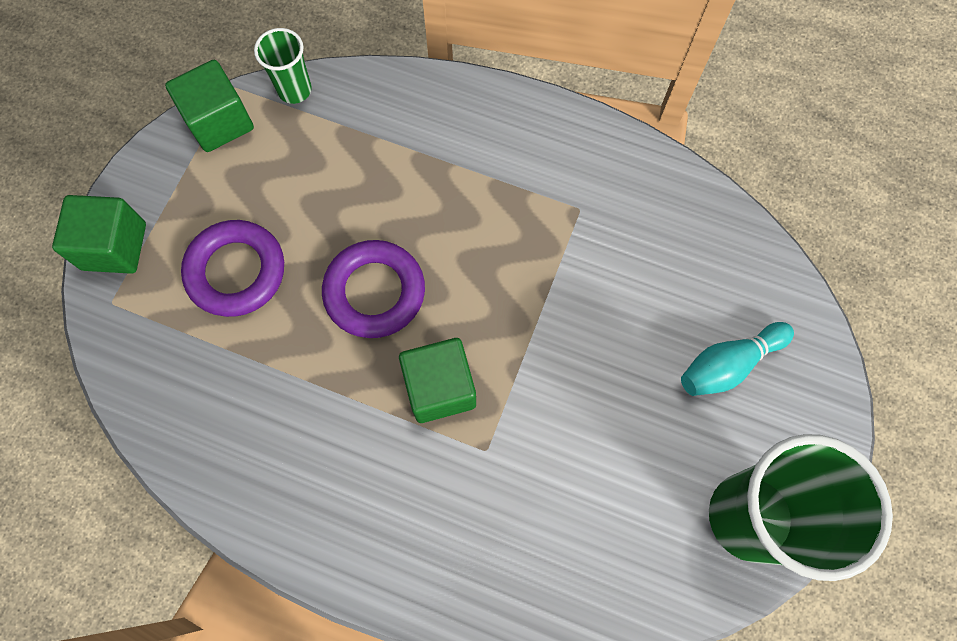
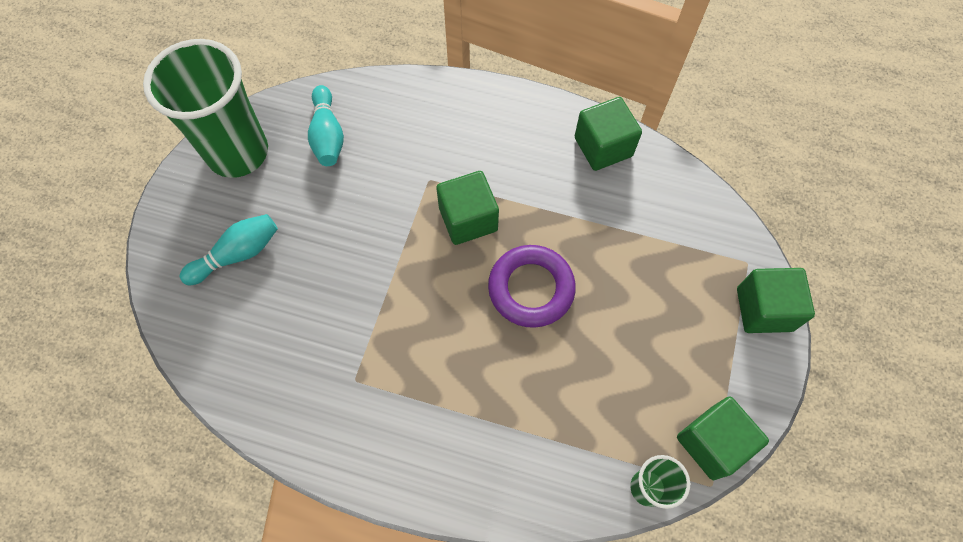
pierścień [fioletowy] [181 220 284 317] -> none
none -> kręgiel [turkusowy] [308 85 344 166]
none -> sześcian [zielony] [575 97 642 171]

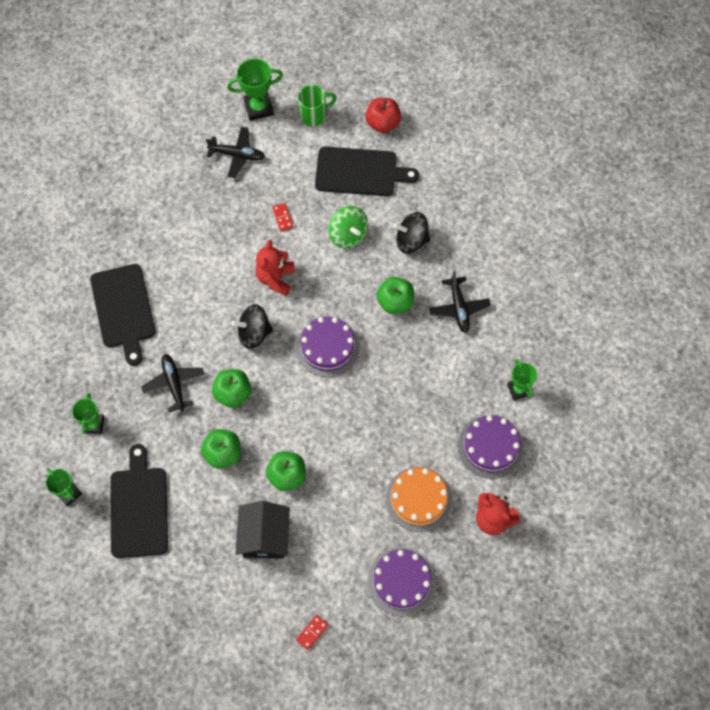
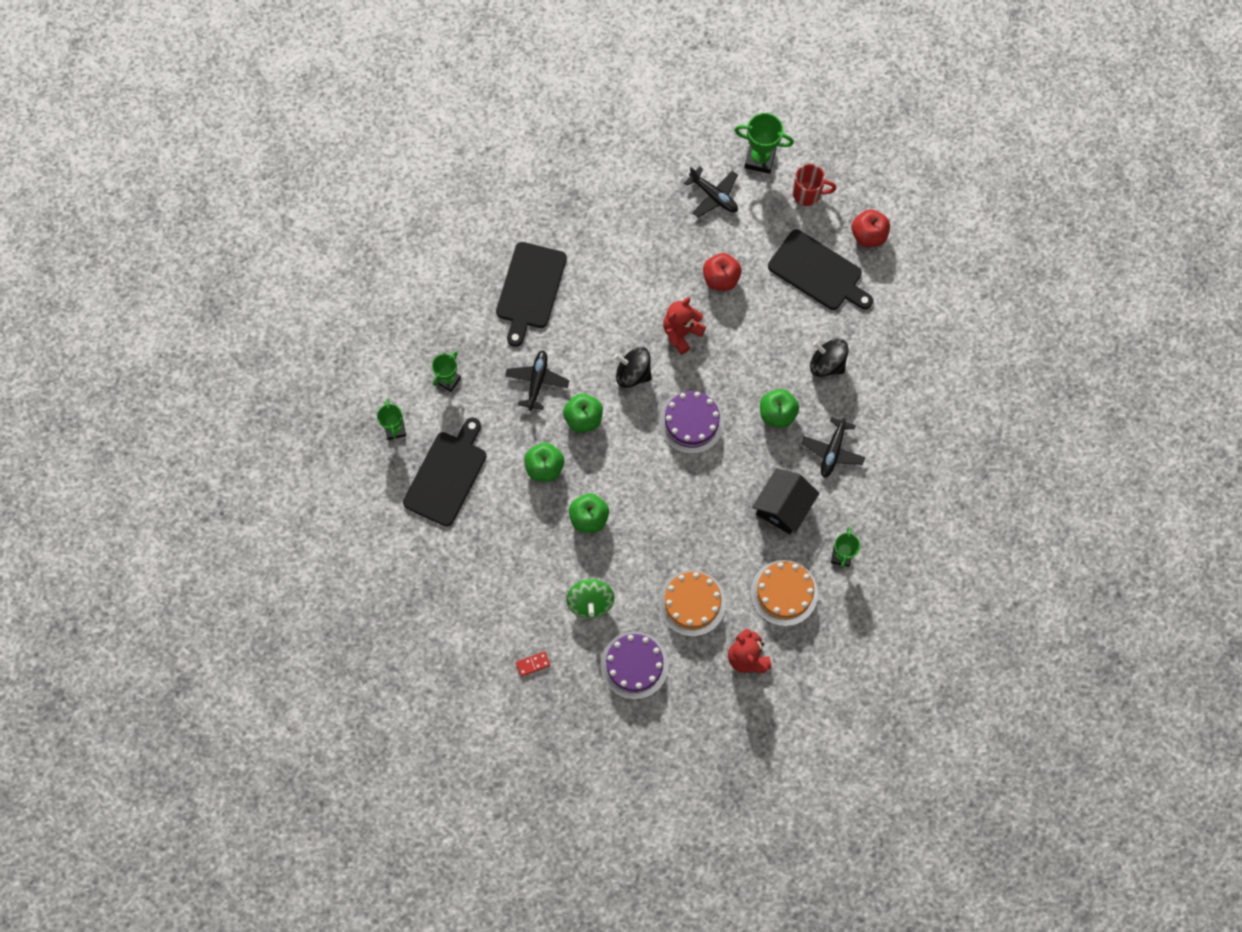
domek [czarny] [235 501 290 559] -> domek [czarny] [752 468 820 534], shifted
bączek [zielony] [329 206 368 248] -> bączek [zielony] [566 579 614 618], shifted
kostka domina [czerwony] [272 203 293 231] -> jabłko [czerwony] [703 253 742 291]
kubek [zielony] [298 85 337 127] -> kubek [czerwony] [793 164 836 206]
tort [fioletowy] [458 415 524 479] -> tort [pomarańczowy] [751 560 818 626]

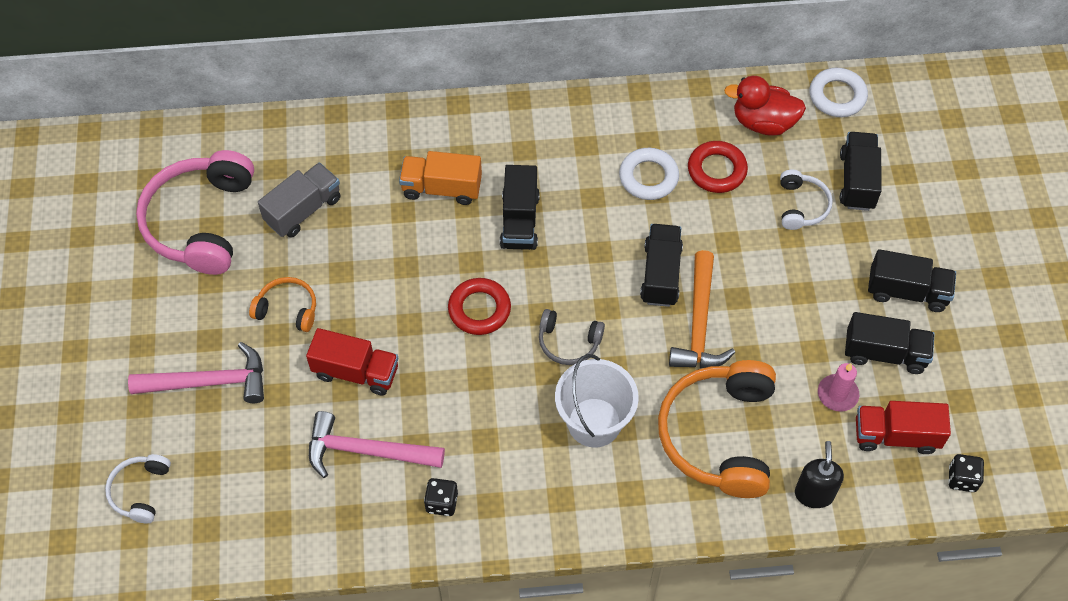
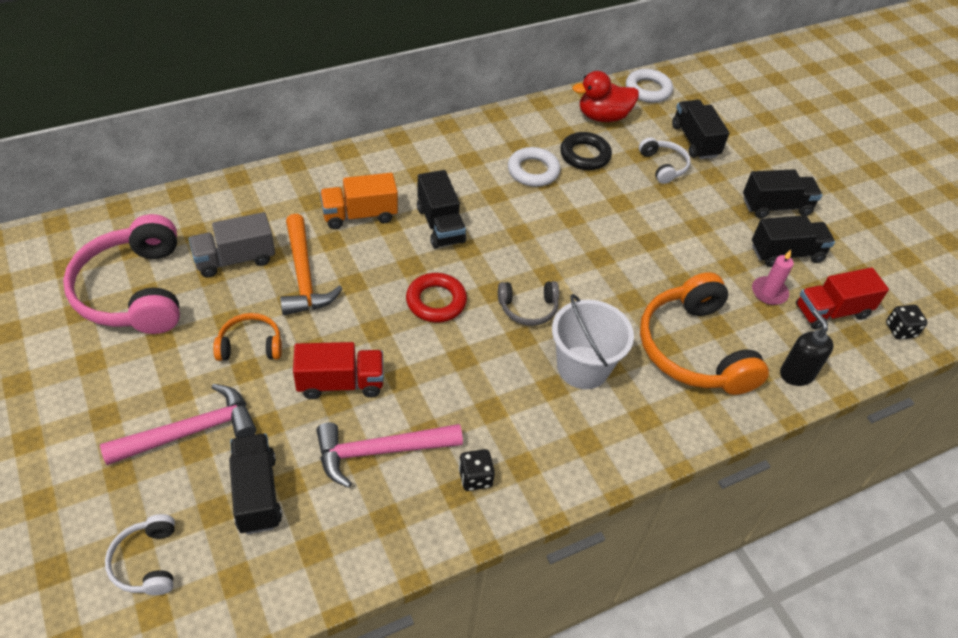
ciężarówka [czarny] [640 224 683 307] -> ciężarówka [czarny] [229 433 282 534], shifted
młotek [pomarańczowy] [669 250 735 368] -> młotek [pomarańczowy] [280 214 343 315], shifted
pierścień [czerwony] [688 141 748 193] -> pierścień [czarny] [560 132 612 170]
ciężarówka [szary] [258 163 341 238] -> ciężarówka [szary] [189 212 275 278], 135 degrees counterclockwise

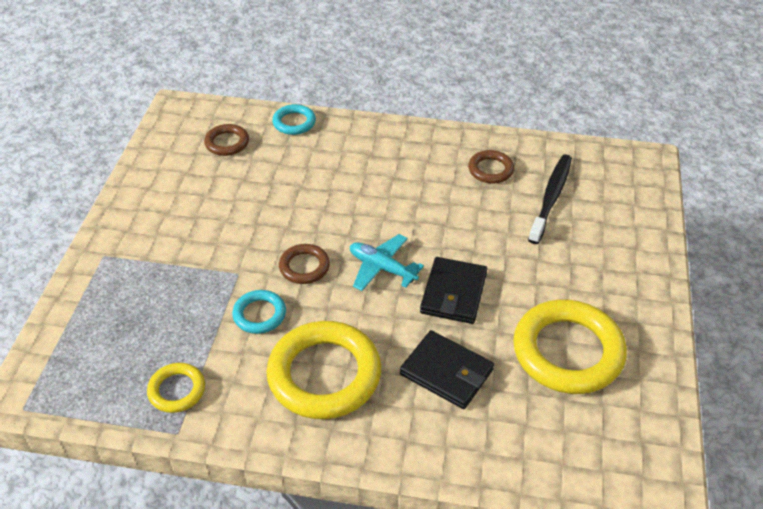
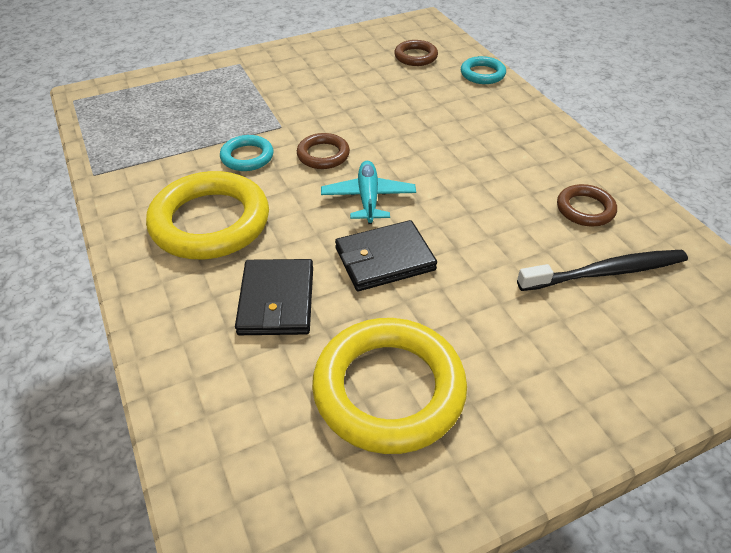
pierścień [żółty] [147 363 205 413] -> none

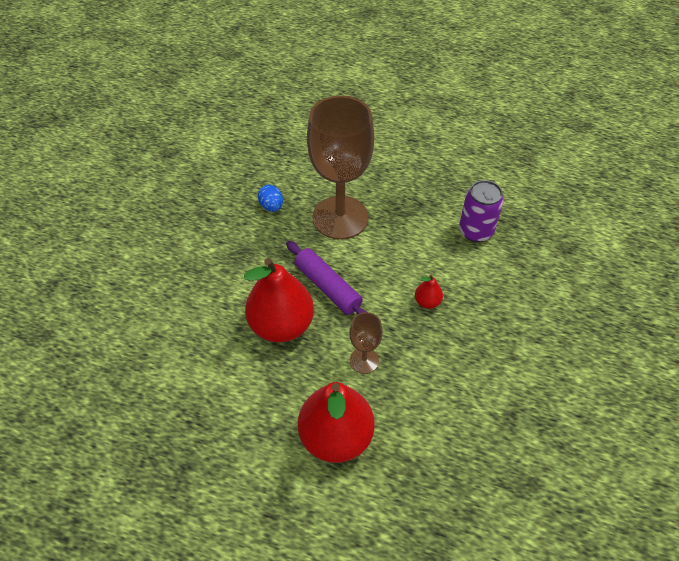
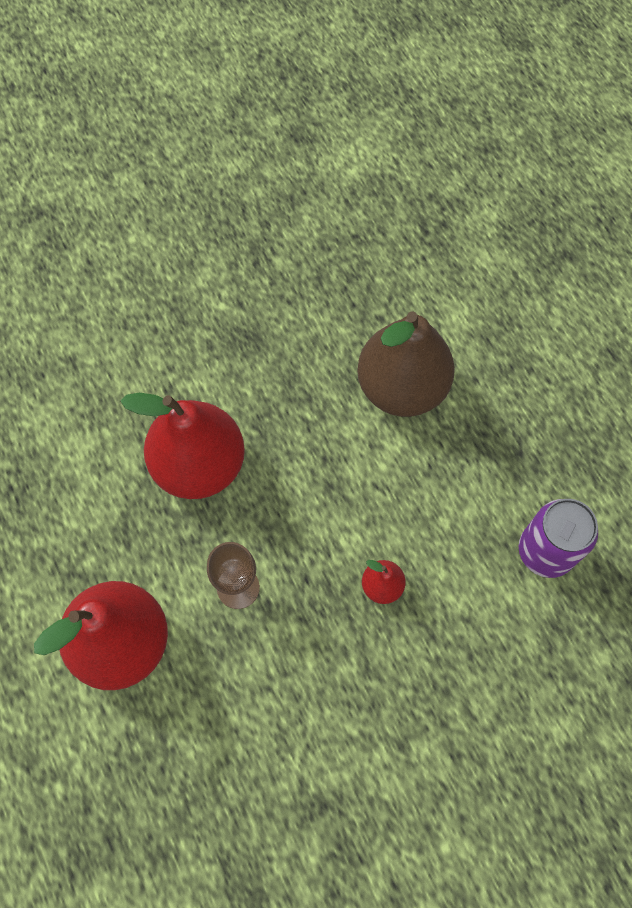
jajko [niebieski] [258 185 283 212] -> none
wałek do ciasta [fioletowy] [286 241 367 315] -> none
kielich [brązowy] [307 96 374 240] -> gruszka [brązowy] [357 311 455 417]

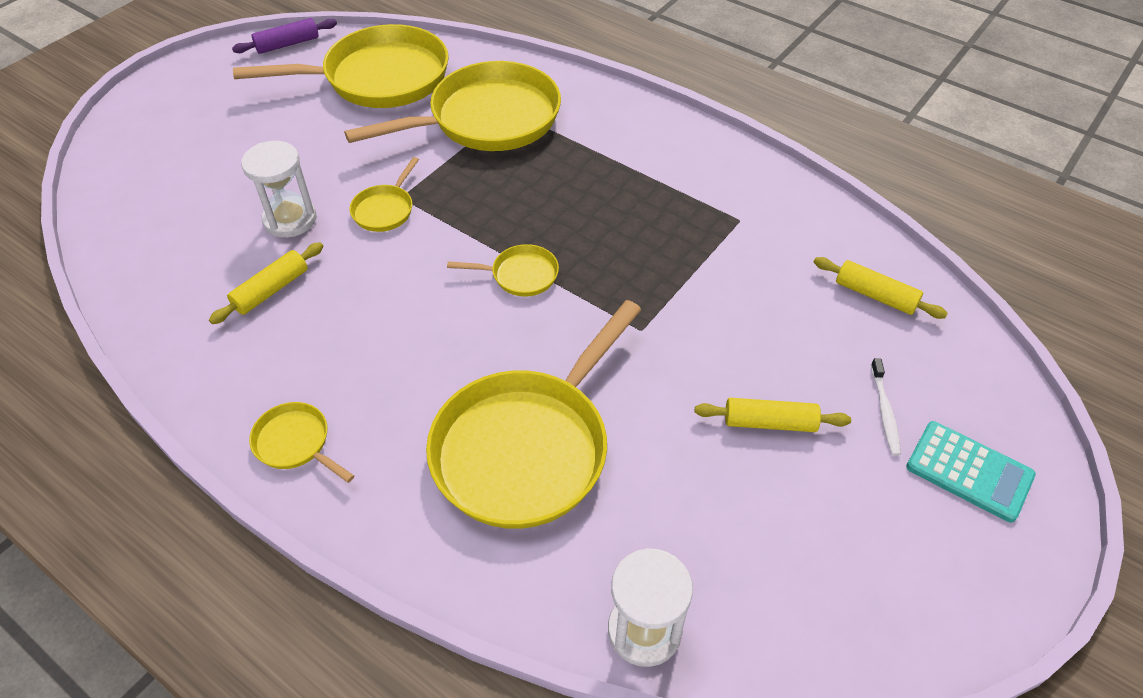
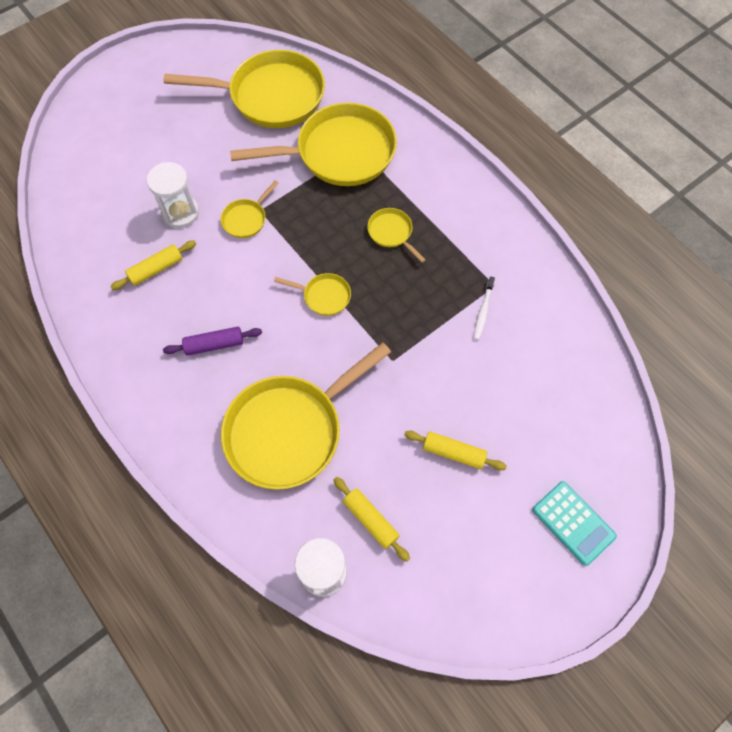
wałek do ciasta [fioletowy] [232 18 337 54] -> wałek do ciasta [fioletowy] [163 327 262 356], shifted
patelnia [żółty] [249 402 354 483] -> patelnia [żółty] [367 208 426 263], shifted
wałek do ciasta [żółty] [814 257 948 319] -> wałek do ciasta [żółty] [333 477 410 562], shifted
szczoteczka do zębów [biały] [871 358 901 456] -> szczoteczka do zębów [biały] [474 276 495 340], shifted

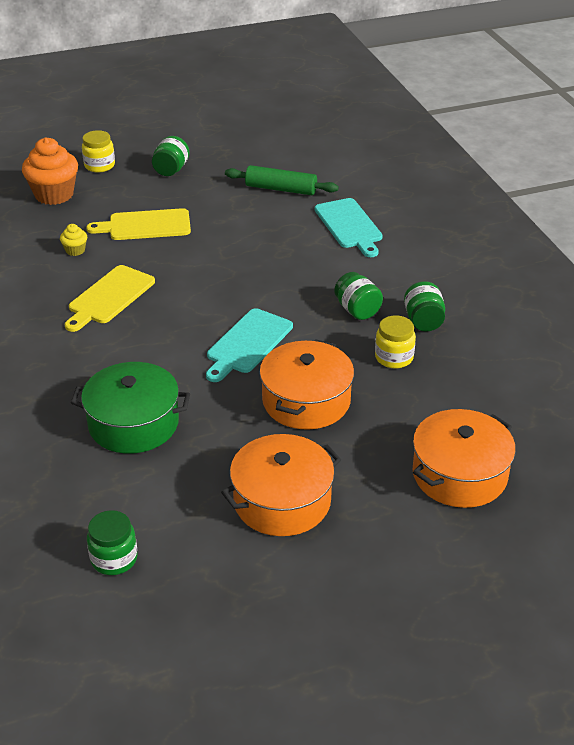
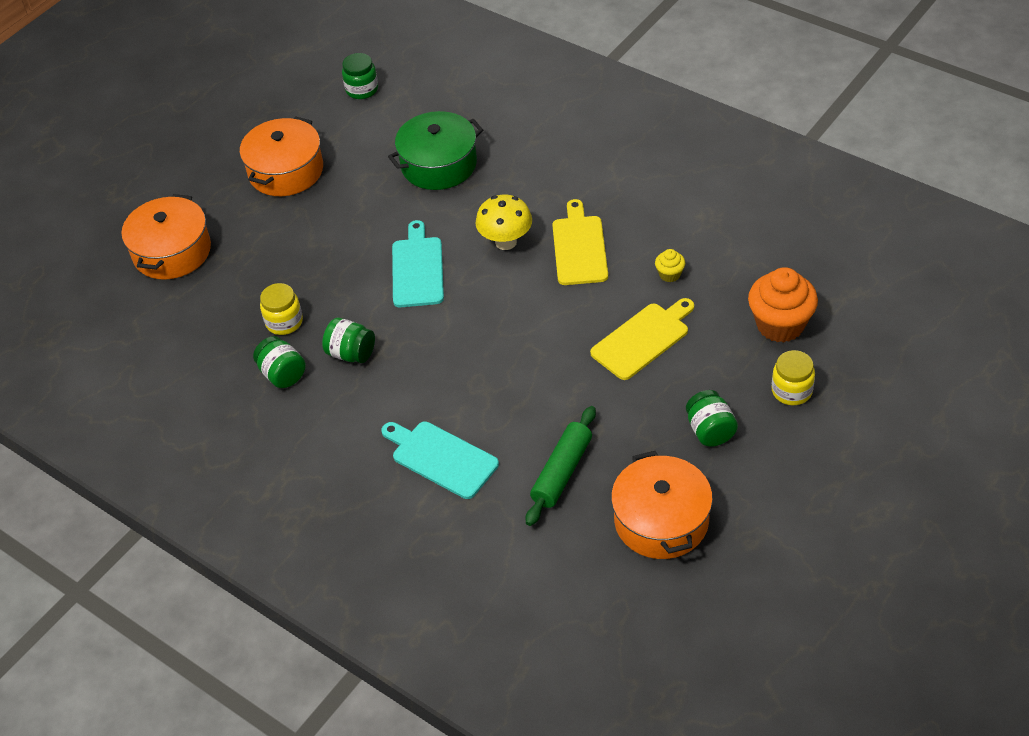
none -> grzyb [żółty] [475 195 532 250]
garnek [pomarańczowy] [259 339 354 430] -> garnek [pomarańczowy] [611 451 713 559], shifted
wałek do ciasta [zielony] [225 165 339 195] -> wałek do ciasta [zielony] [526 406 596 526], 45 degrees counterclockwise

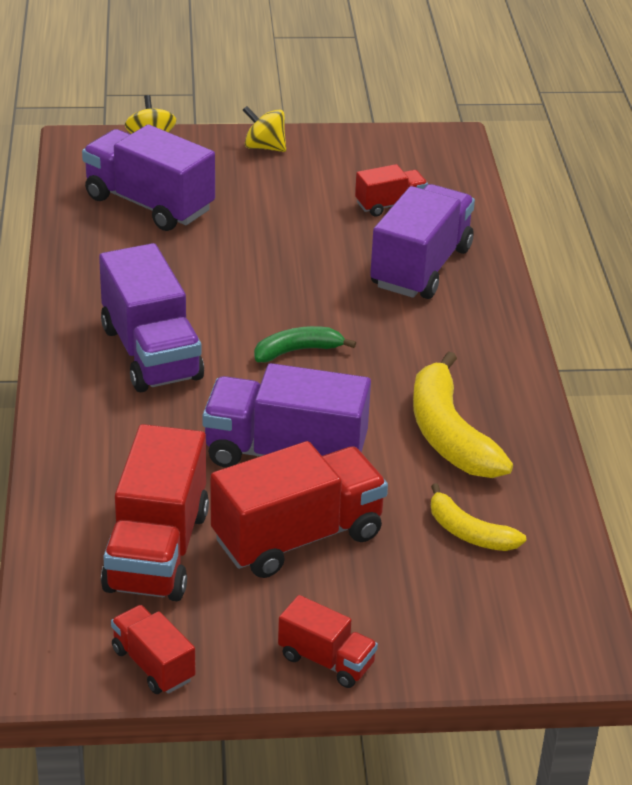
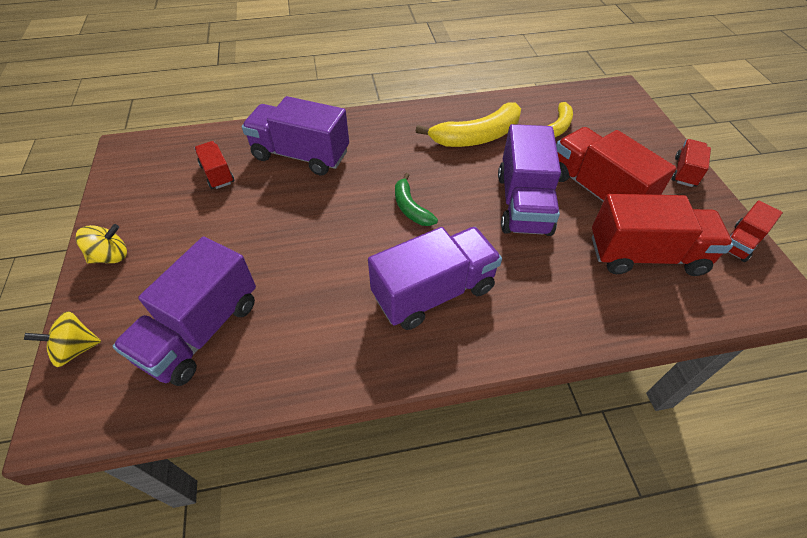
bączek [żółty] [243 106 286 152] -> bączek [żółty] [76 224 127 264], 135 degrees counterclockwise

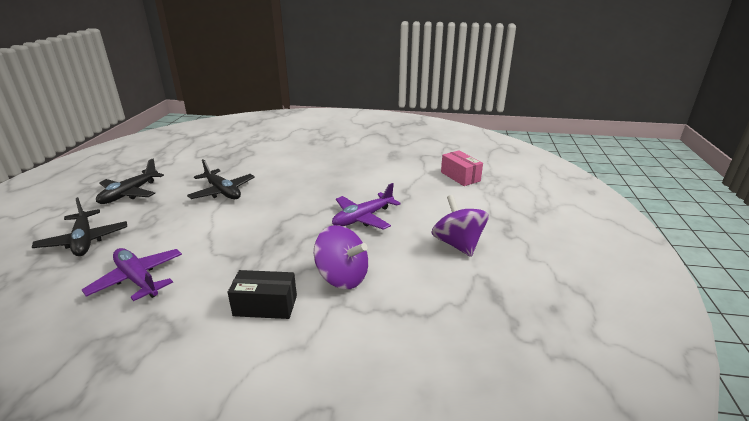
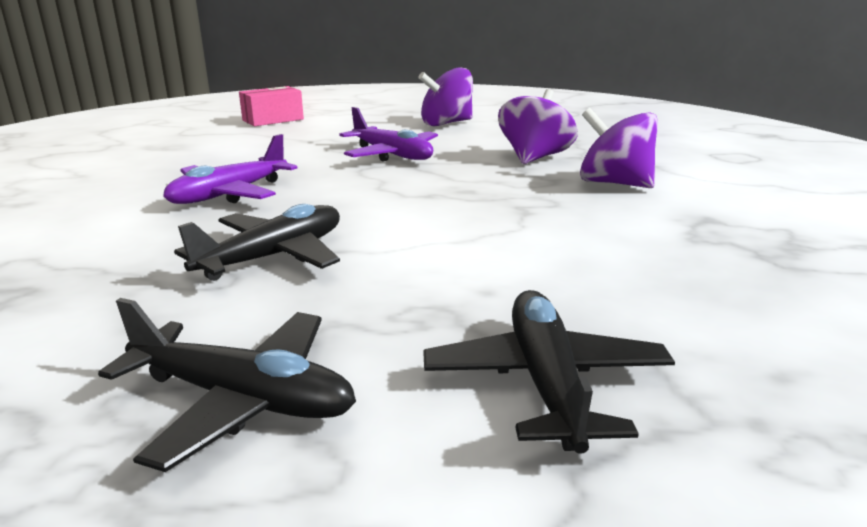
samolot [fioletowy] [82 248 182 301] -> samolot [fioletowy] [163 134 297 204], shifted
pudełko [czarny] [227 270 297 319] -> bączek [fioletowy] [580 108 658 188]
samolot [czarny] [32 197 127 256] -> samolot [czarny] [423 290 675 454], 60 degrees counterclockwise

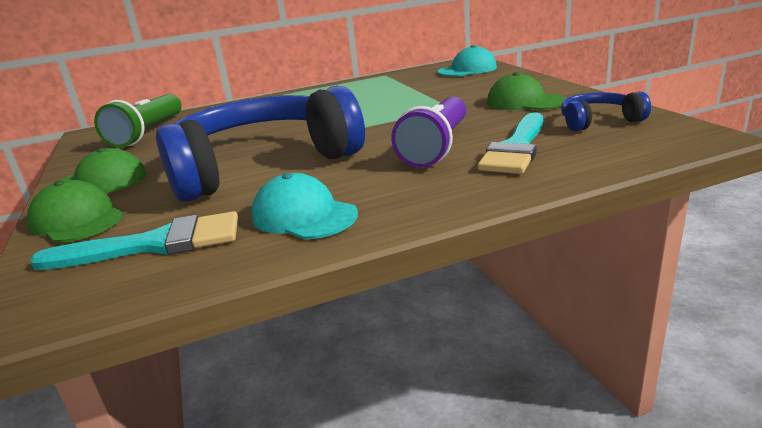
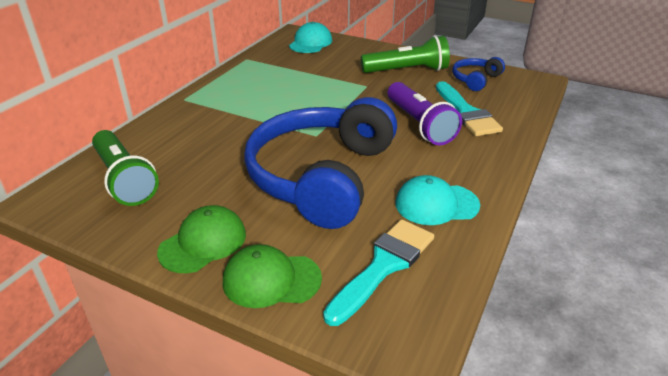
czapka [zielony] [487 72 566 110] -> latarka [zielony] [361 36 450 73]

